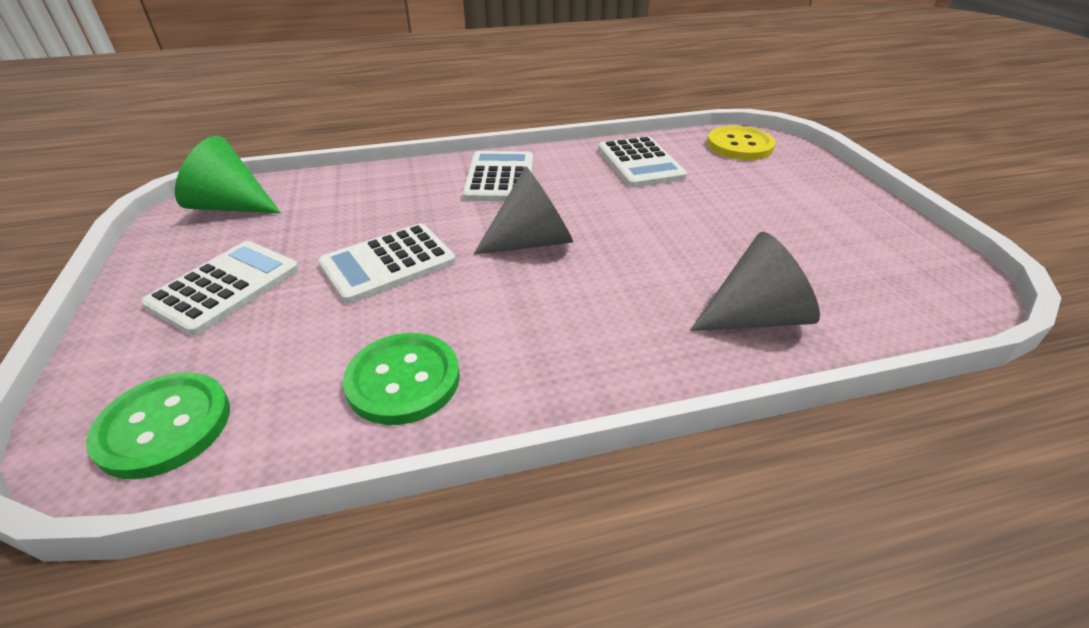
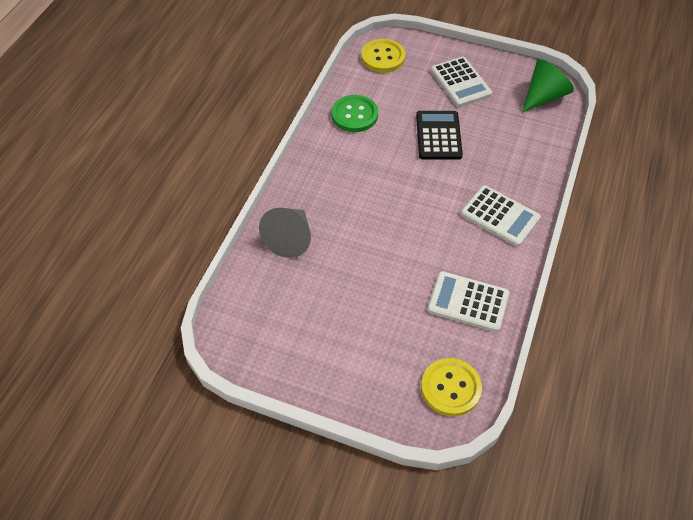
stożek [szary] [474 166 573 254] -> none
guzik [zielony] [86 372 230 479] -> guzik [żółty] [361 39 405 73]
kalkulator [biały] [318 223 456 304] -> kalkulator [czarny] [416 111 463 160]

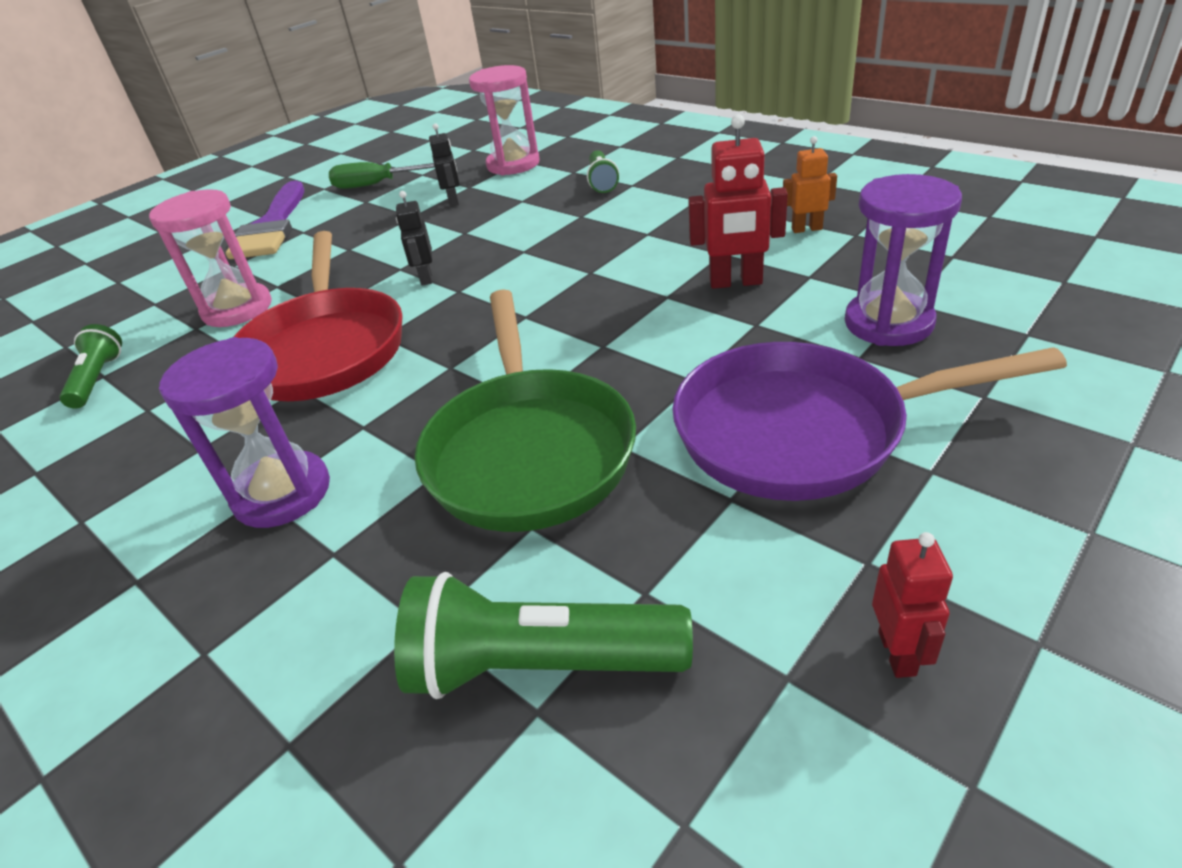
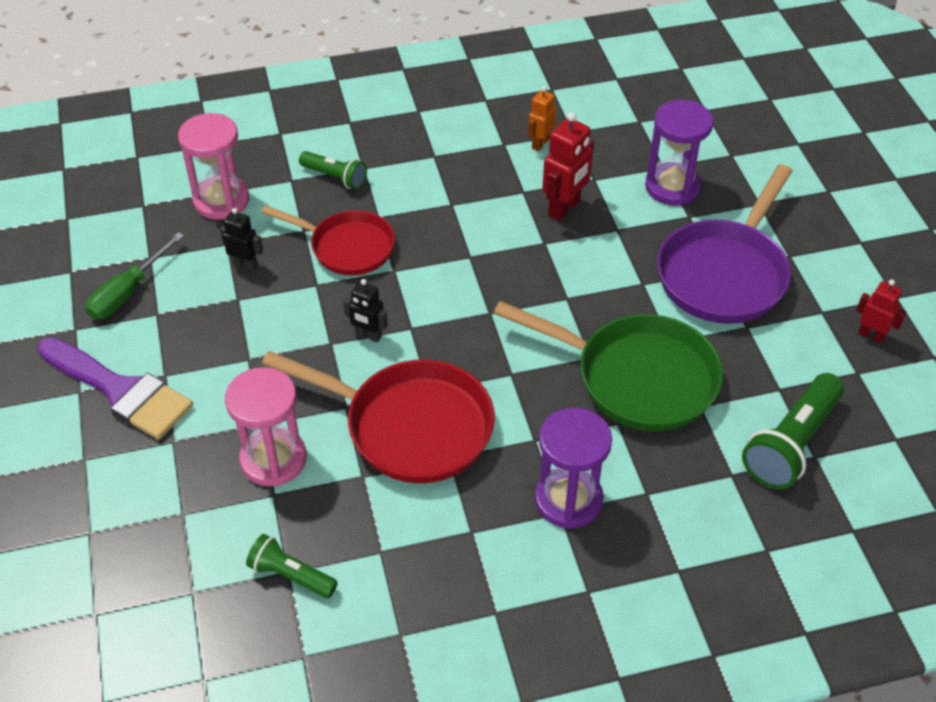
none -> patelnia [czerwony] [261 205 395 275]

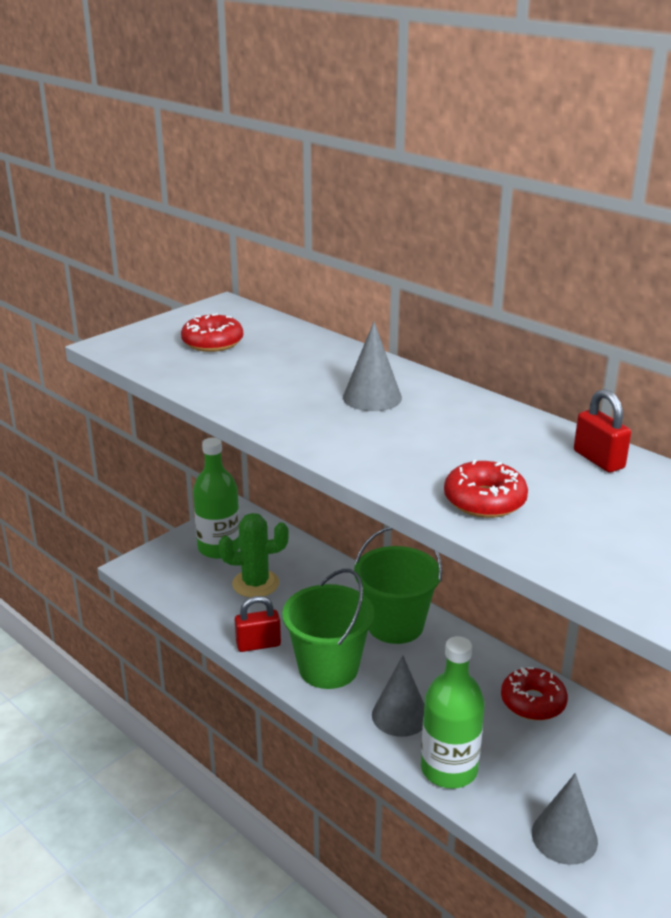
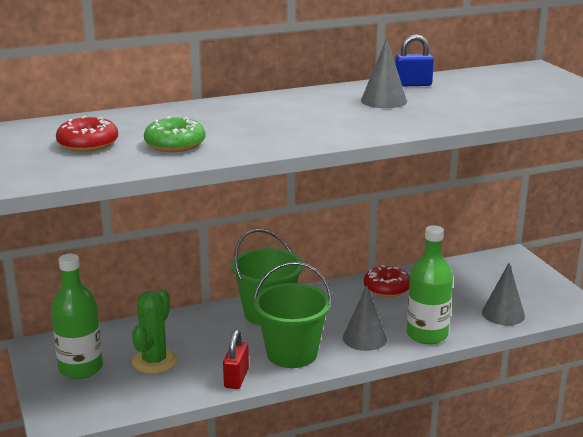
donut [czerwony] [444 459 528 518] -> none
none -> donut [zielony] [144 116 206 152]
stożek [szary] [343 322 402 411] -> stożek [szary] [361 38 407 108], shifted
kłódka [czerwony] [574 389 631 473] -> kłódka [niebieski] [395 34 434 86]

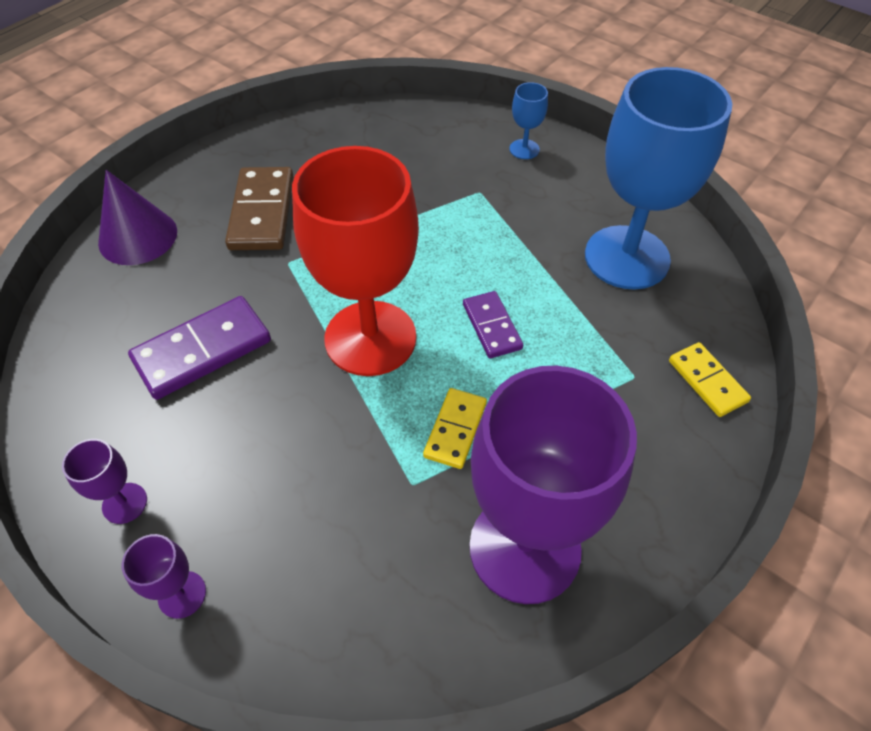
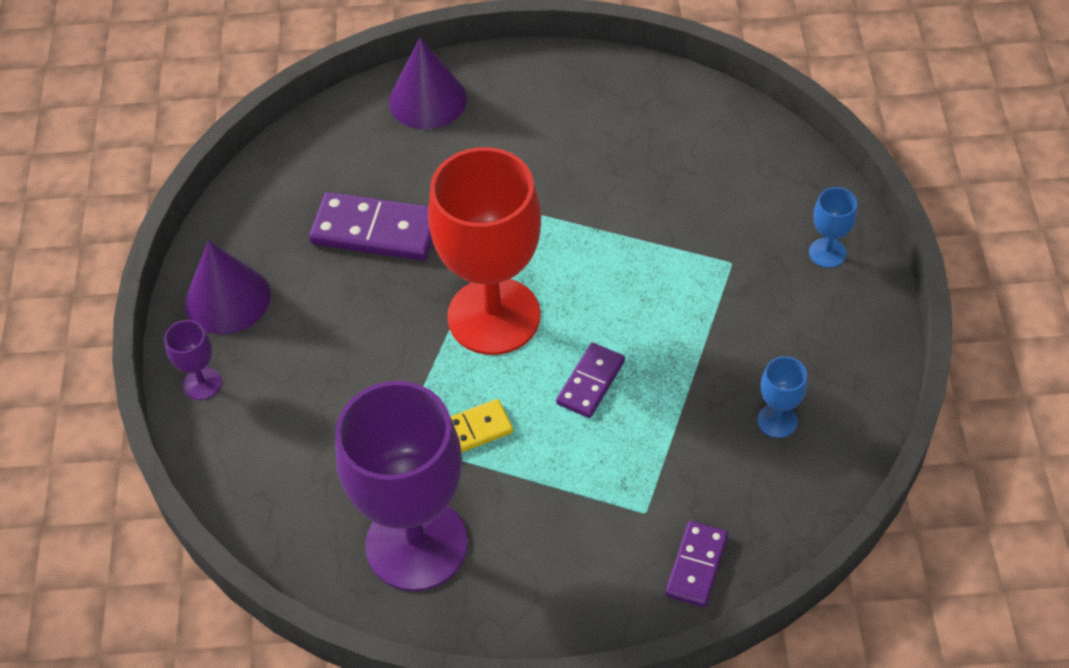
kostka domina [brązowy] [225 167 293 250] -> none
kielich [fioletowy] [62 439 147 524] -> stożek [fioletowy] [185 241 271 334]
kostka domina [żółty] [669 342 751 417] -> kostka domina [fioletowy] [665 521 728 607]
kielich [niebieski] [585 67 732 290] -> kielich [niebieski] [757 356 807 438], x0.41

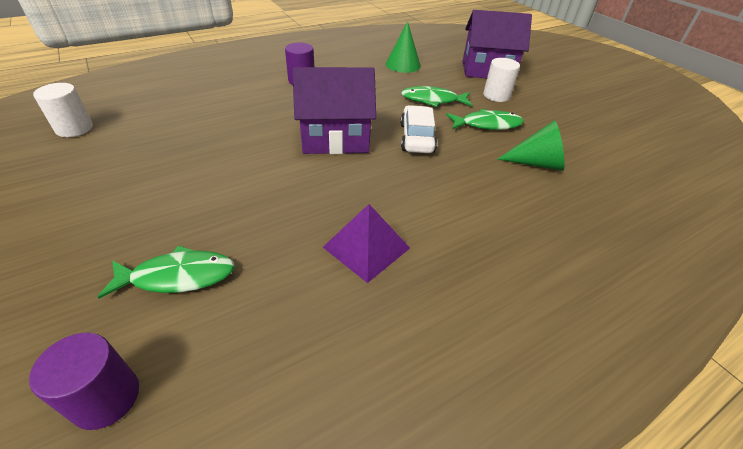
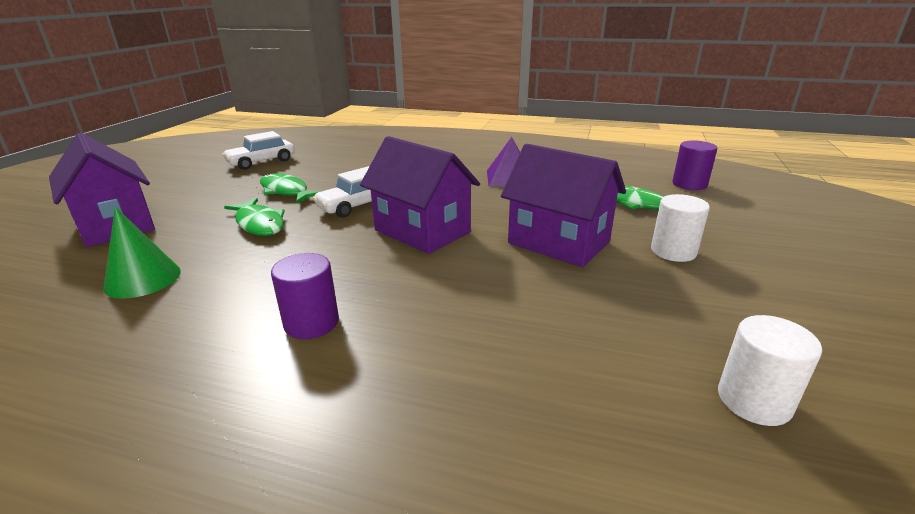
stożek [zielony] [497 120 565 171] -> none
none -> samochód [biały] [222 131 295 170]
none -> domek [fioletowy] [501 144 626 267]
walec [biały] [483 58 520 102] -> walec [biały] [651 194 710 262], shifted

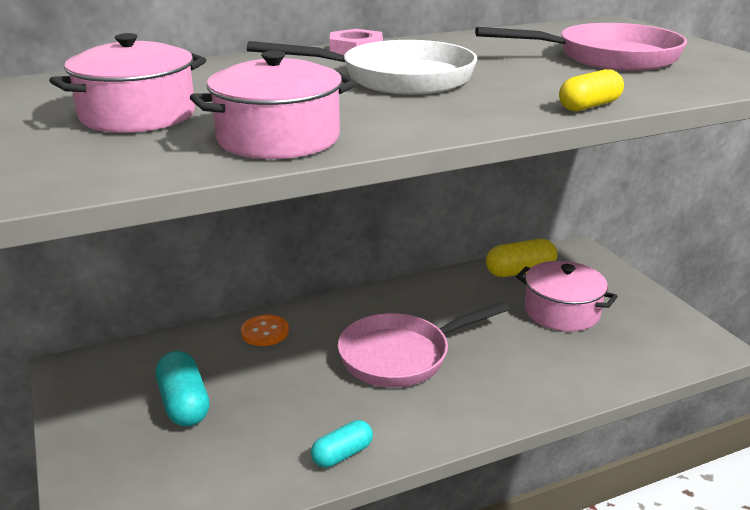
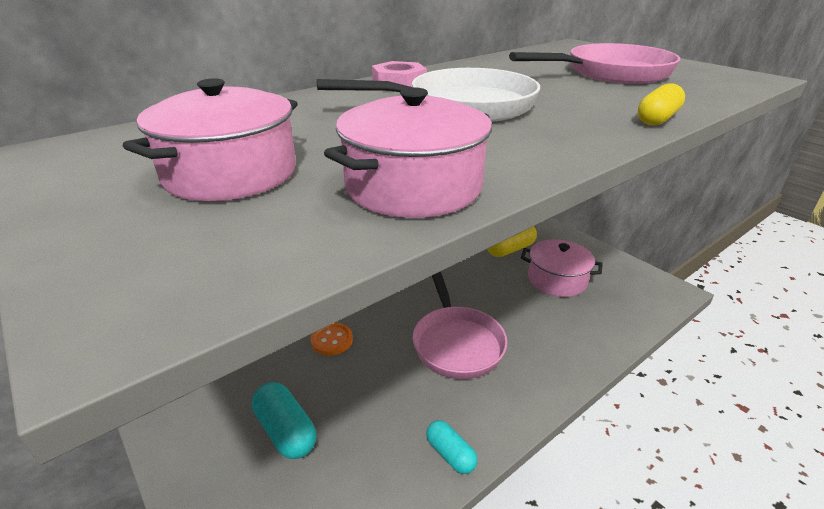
kapsułka [turkusowy] [311 420 373 468] -> kapsułka [turkusowy] [426 420 477 474], 75 degrees counterclockwise
patelnia [różowy] [338 302 510 387] -> patelnia [różowy] [413 271 508 379], 60 degrees counterclockwise

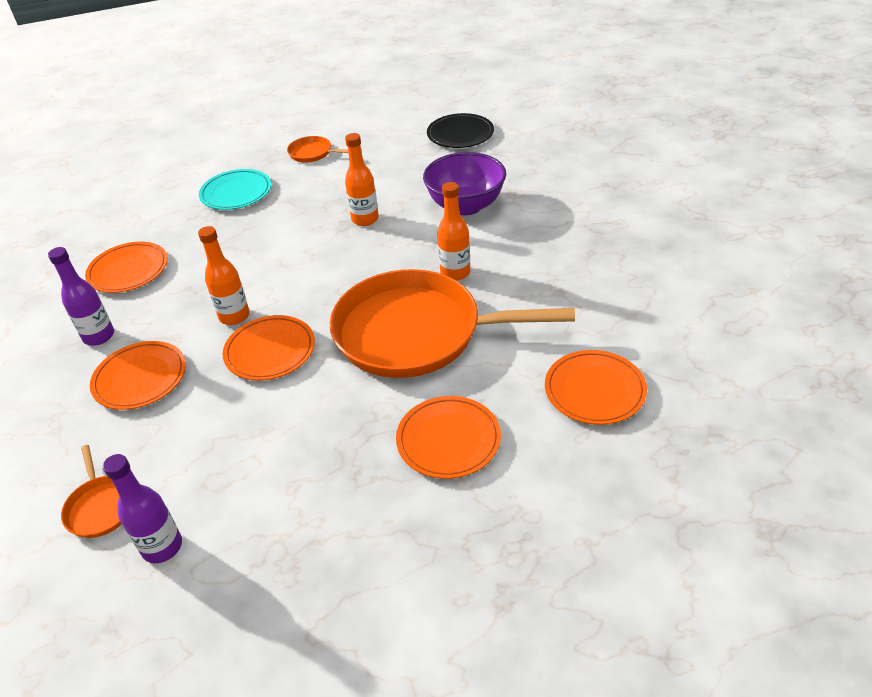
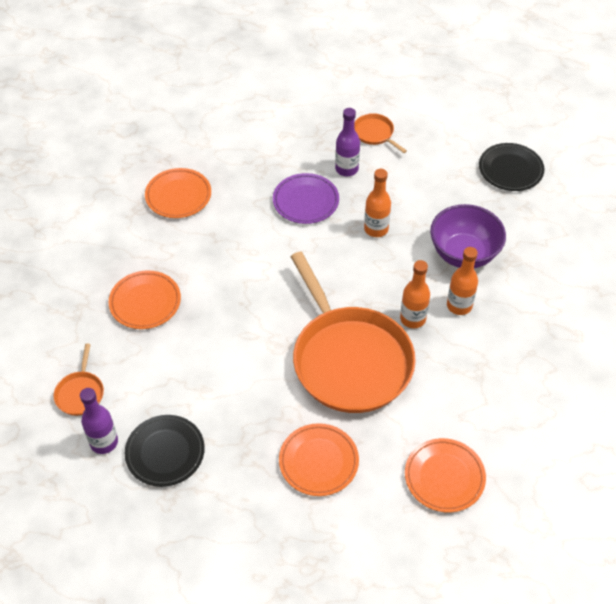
talerz [turkusowy] [199 169 271 210] -> none
talerz [pomarańczowy] [222 315 315 380] -> none
none -> talerz [czarny] [125 415 205 487]
none -> talerz [fioletowy] [273 173 339 224]
butelka [fioletowy] [48 247 114 345] -> butelka [fioletowy] [335 108 360 176], shifted
butelka [pomarańczowy] [198 226 250 325] -> butelka [pomarańczowy] [447 247 478 315], shifted
patelnia [pomarańczowy] [330 269 575 378] -> patelnia [pomarańczowy] [290 252 416 413], 150 degrees counterclockwise

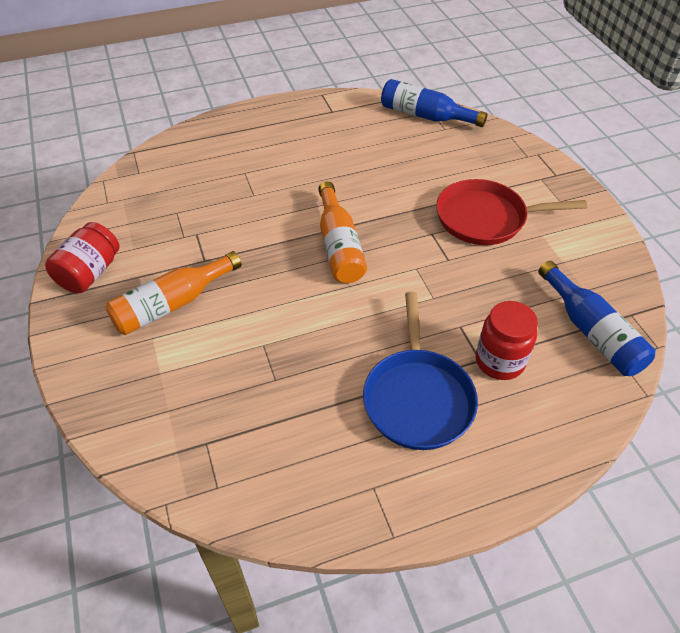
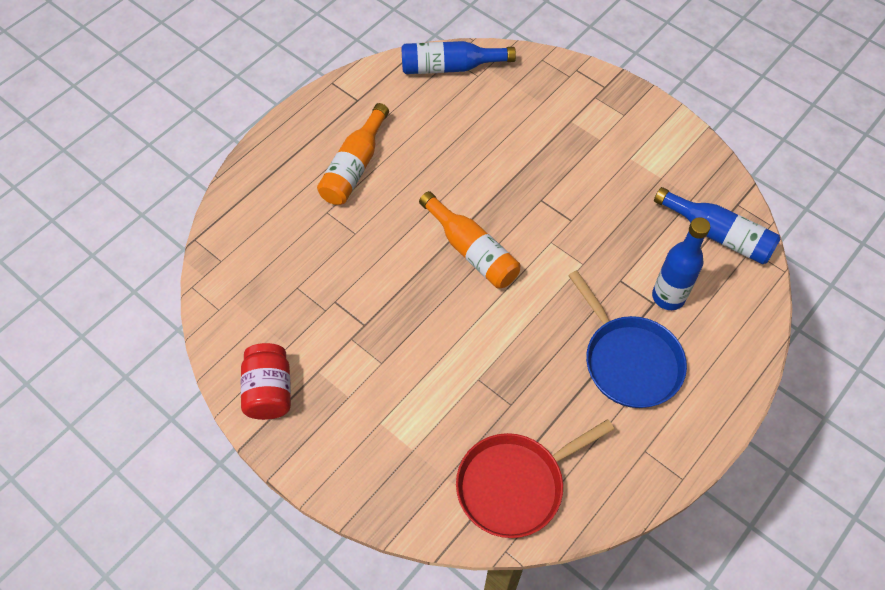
butelka [pomarańczowy] [105 251 242 335] -> butelka [pomarańczowy] [317 103 389 205], shifted
patelnia [czerwony] [436 179 587 245] -> patelnia [czerwony] [456 419 614 538], shifted
słoik [czerwony] [476 301 538 380] -> butelka [niebieski] [652 217 710 310]

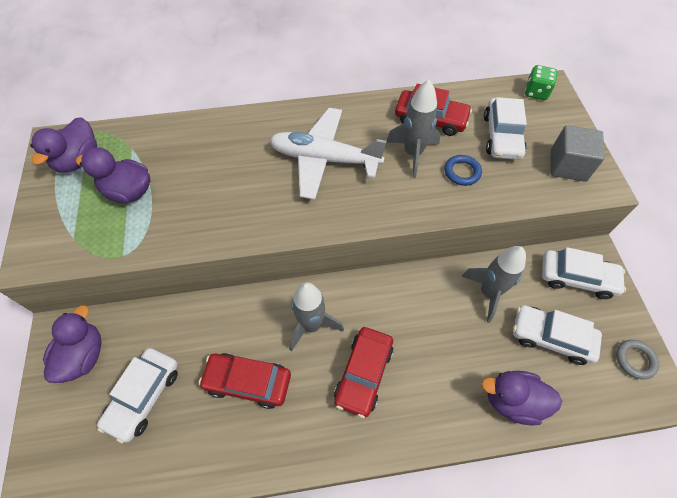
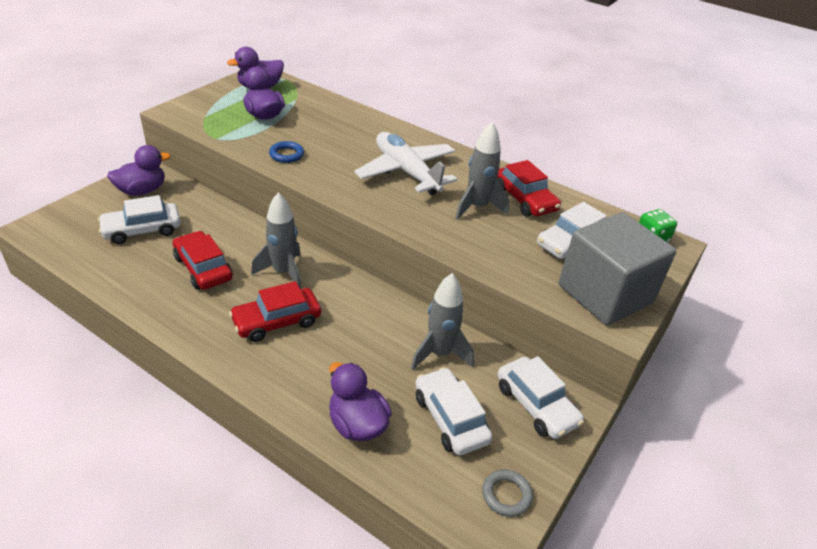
pierścień [niebieski] [445 155 482 186] -> pierścień [niebieski] [269 141 304 163], shifted
sześcian [szary] [550 125 605 182] -> sześcian [szary] [559 212 676 325], x1.67

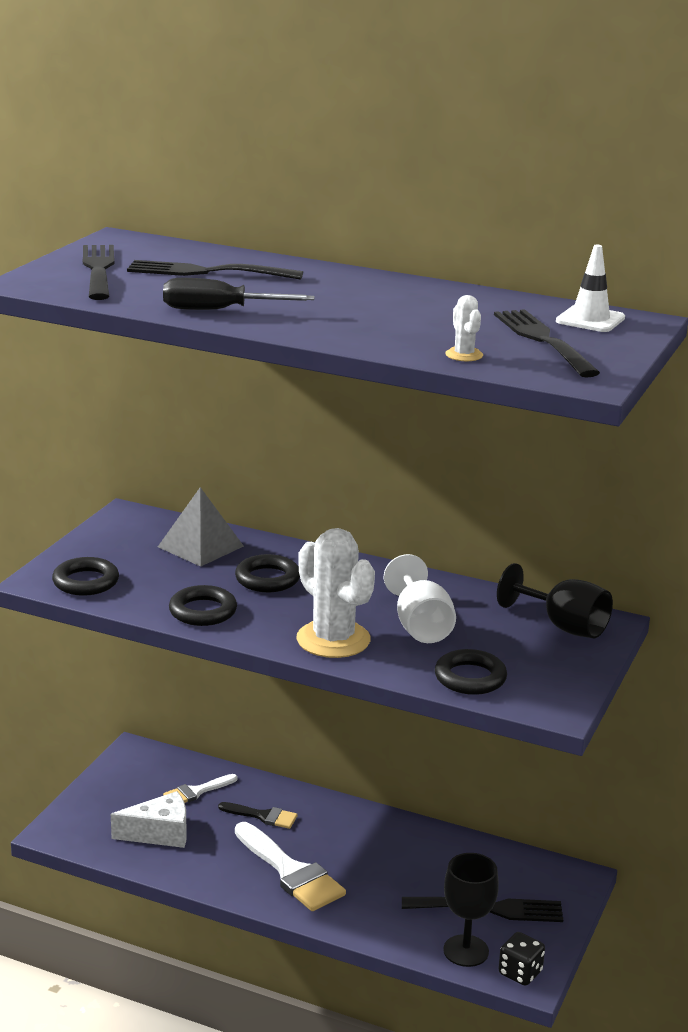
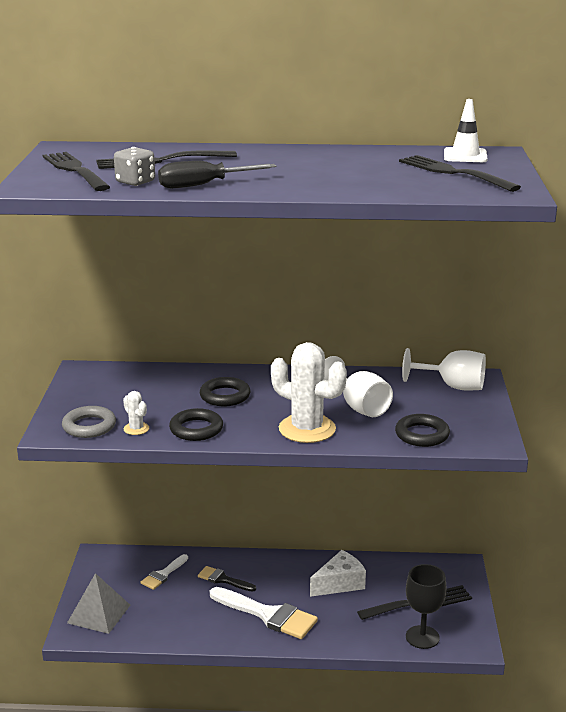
kostka do gry [czarny] [498 932 545 986] -> none
none -> kostka do gry [szary] [114 147 155 186]
ser [biały] [111 791 187 848] -> ser [biały] [310 550 366 597], shifted
piramida [szary] [158 487 244 567] -> piramida [szary] [67 573 130 634], shifted
kaktus [biały] [445 295 483 361] -> kaktus [biały] [123 391 149 435], shifted
pierścień [czarny] [52 557 119 596] -> pierścień [szary] [62 406 116 438]
kielich [czarny] [497 563 613 638] -> kielich [biały] [402 348 486 391]
pędzel [czarny] [218 802 297 829] -> pędzel [czarny] [198 566 256 592], 150 degrees counterclockwise

